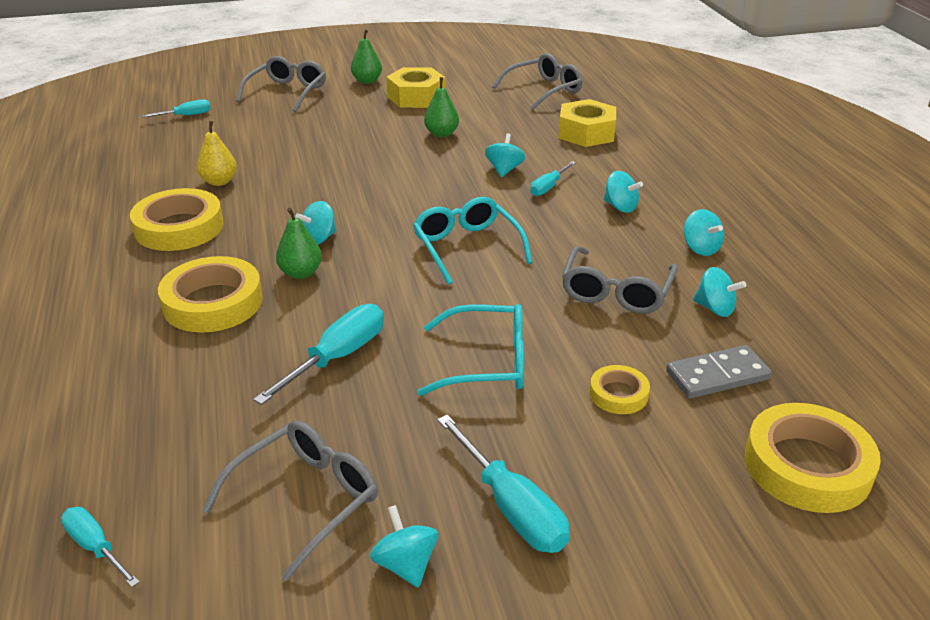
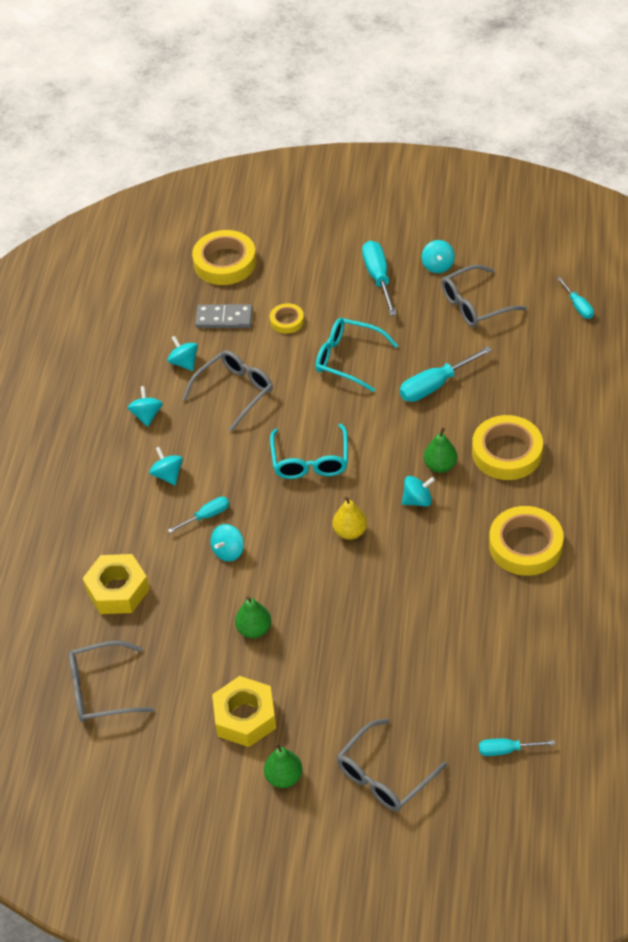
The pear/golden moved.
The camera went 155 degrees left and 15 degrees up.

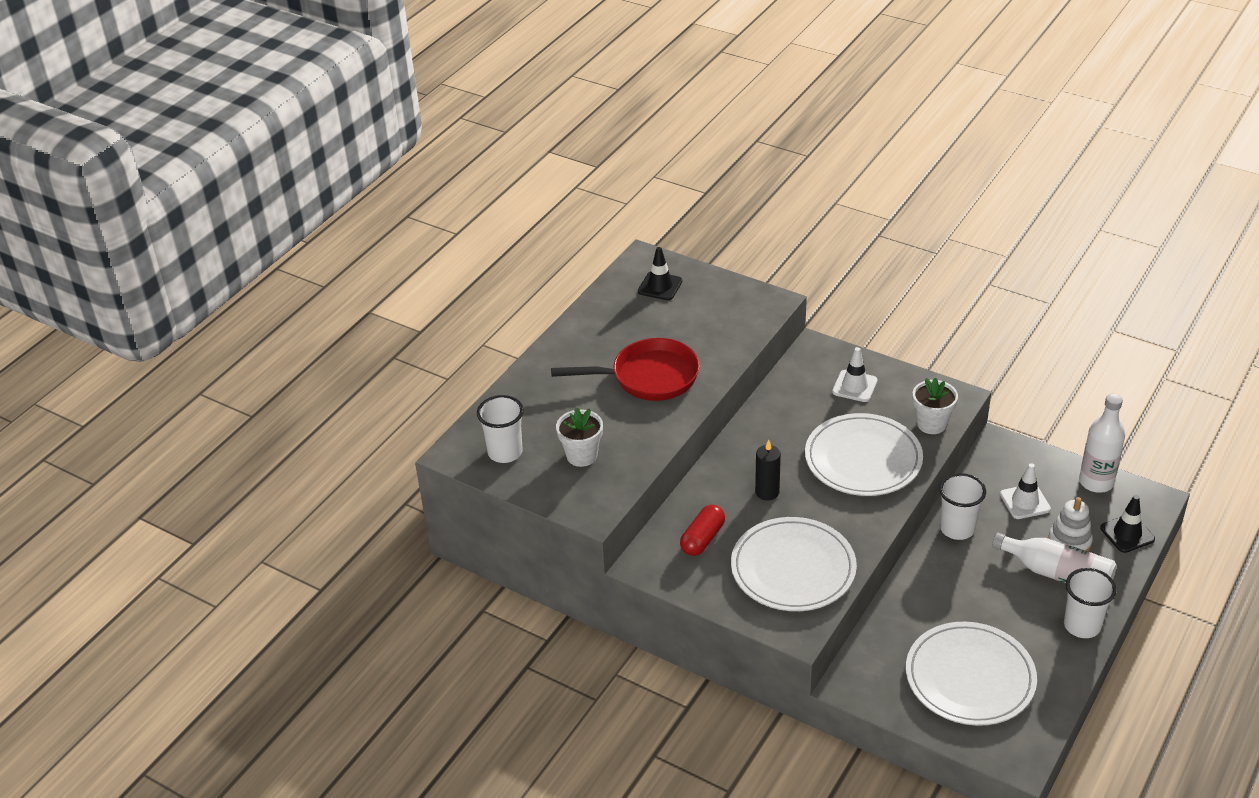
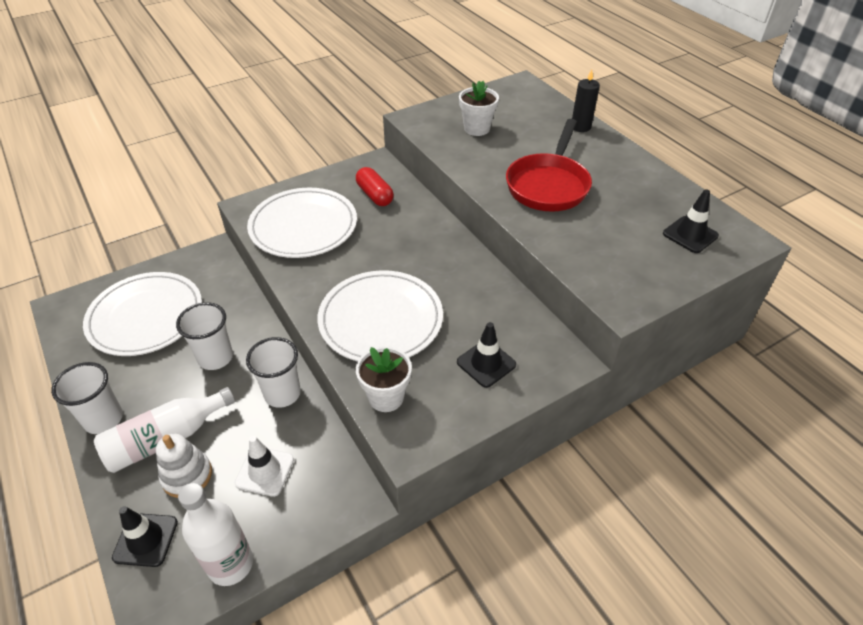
The cup/white (no. 1 from left in the first image) moved.
The pillar candle/black moved.
The road cone/white (no. 1 from left) became the road cone/black (no. 2 from left).
The camera went 115 degrees right and 5 degrees up.

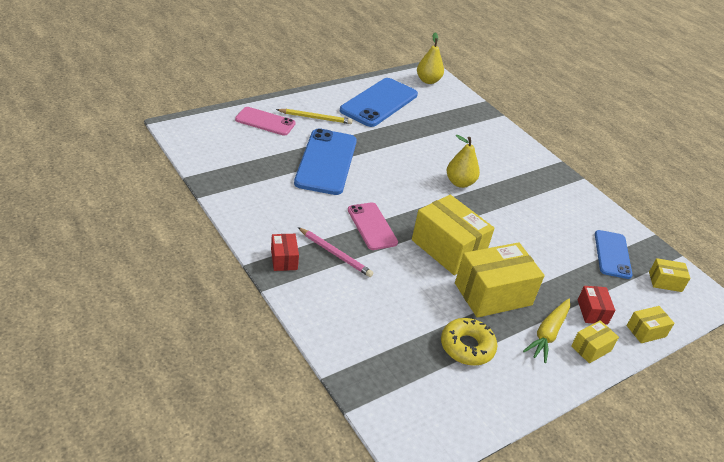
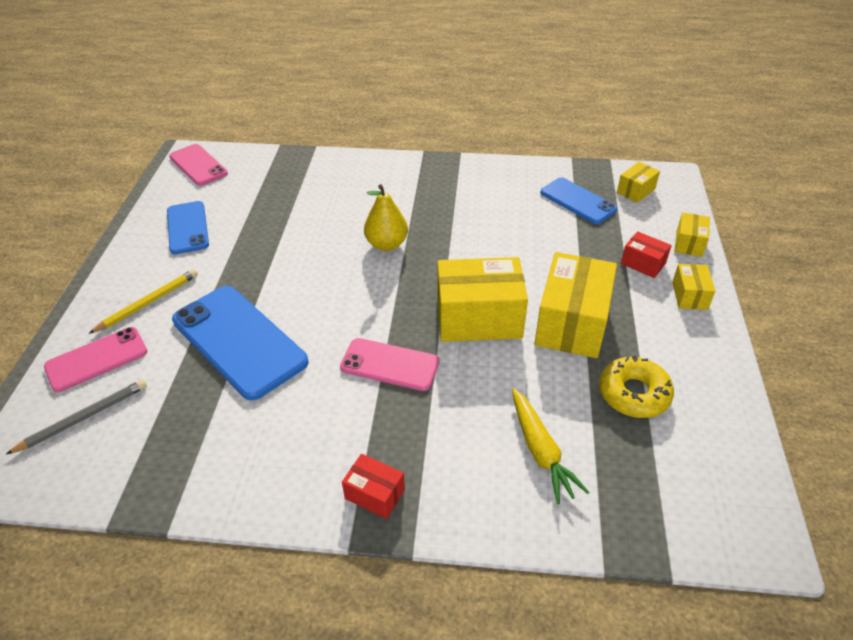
The pencil/pink disappeared.
The phone/cobalt (no. 2 from left in the first image) changed to 0.60 times the size.
The pear/golden (no. 1 from left) was replaced by the phone/pink (no. 2 from left).
The root vegetable/golden moved.
The pencil/gray appeared.
The camera went 45 degrees left and 5 degrees up.

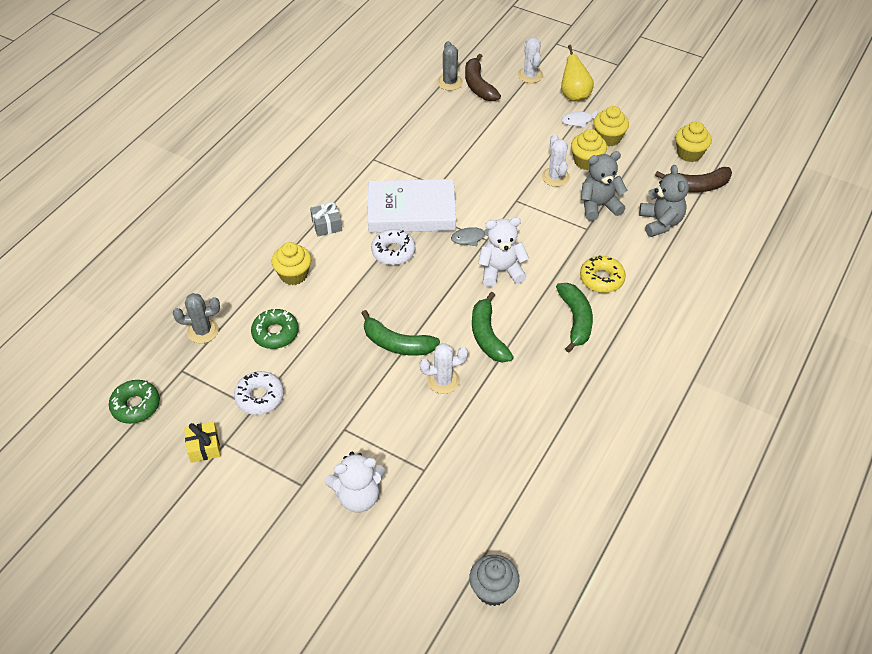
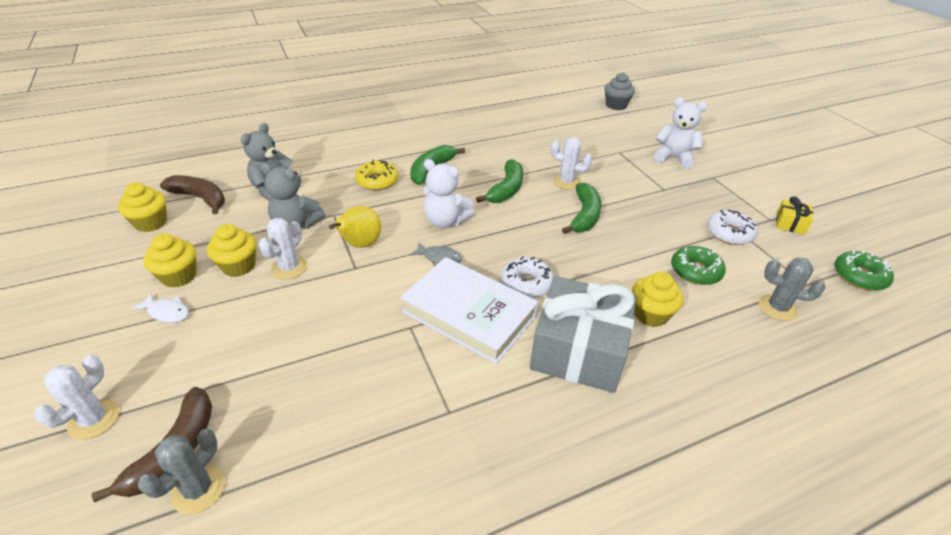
The present/gray changed to 2.34 times the size.
The toy banana/leaf-green (no. 1 from left in the first image) turned 45 degrees clockwise.
The pear/golden moved.
The camera went 145 degrees left and 10 degrees down.

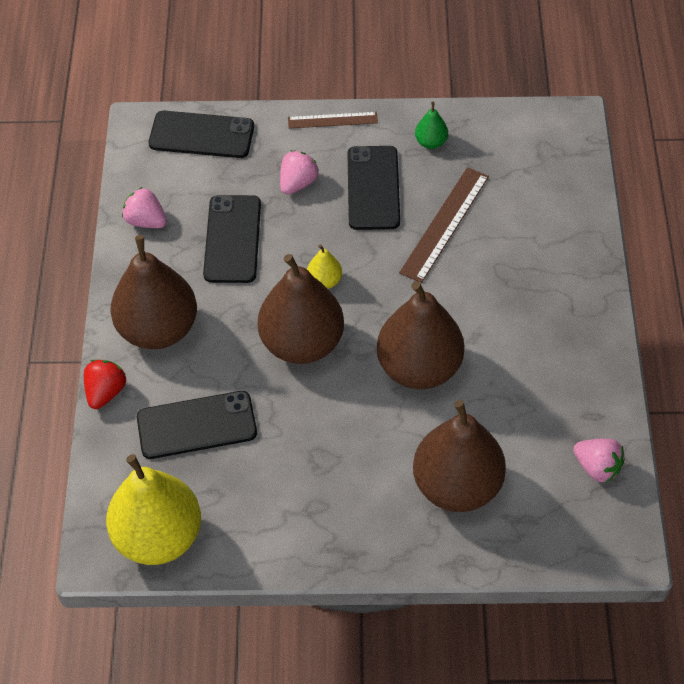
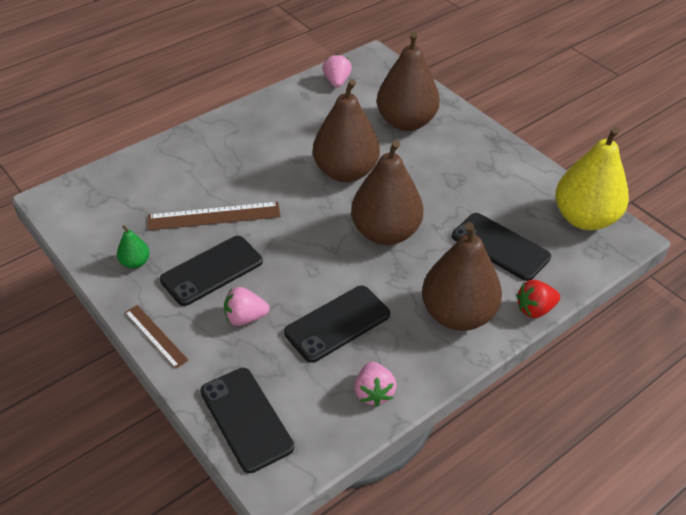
The pear/golden (no. 2 from left) disappeared.
The camera went 130 degrees left and 10 degrees down.

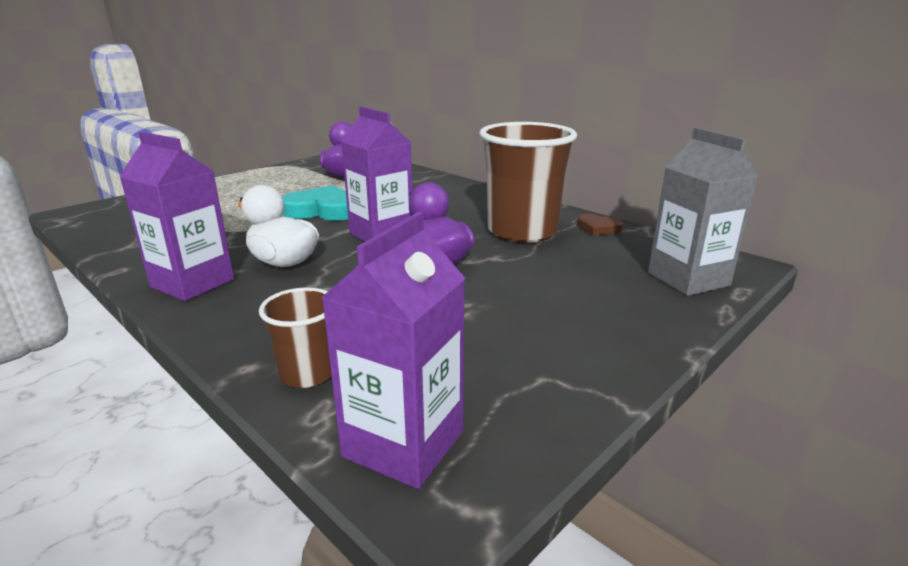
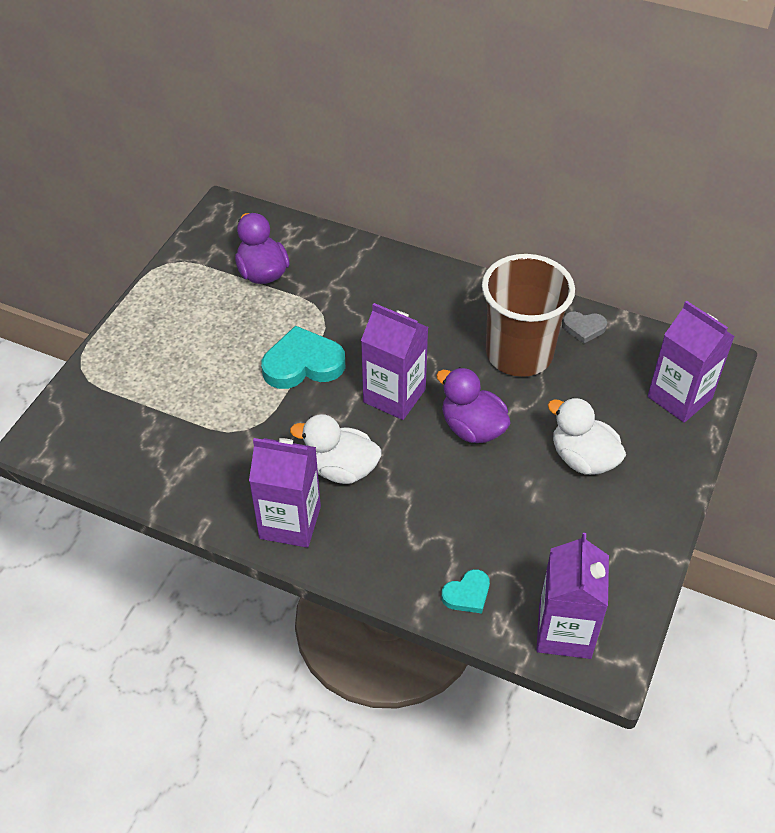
The cup/russet (no. 1 from left) was replaced by the love heart/aqua (no. 2 from left).
The love heart/russet became the love heart/gray.
The carton/gray became the carton/violet (no. 4 from left).
The toy duck/white (no. 2 from left) appeared.
The camera went 20 degrees left and 25 degrees up.

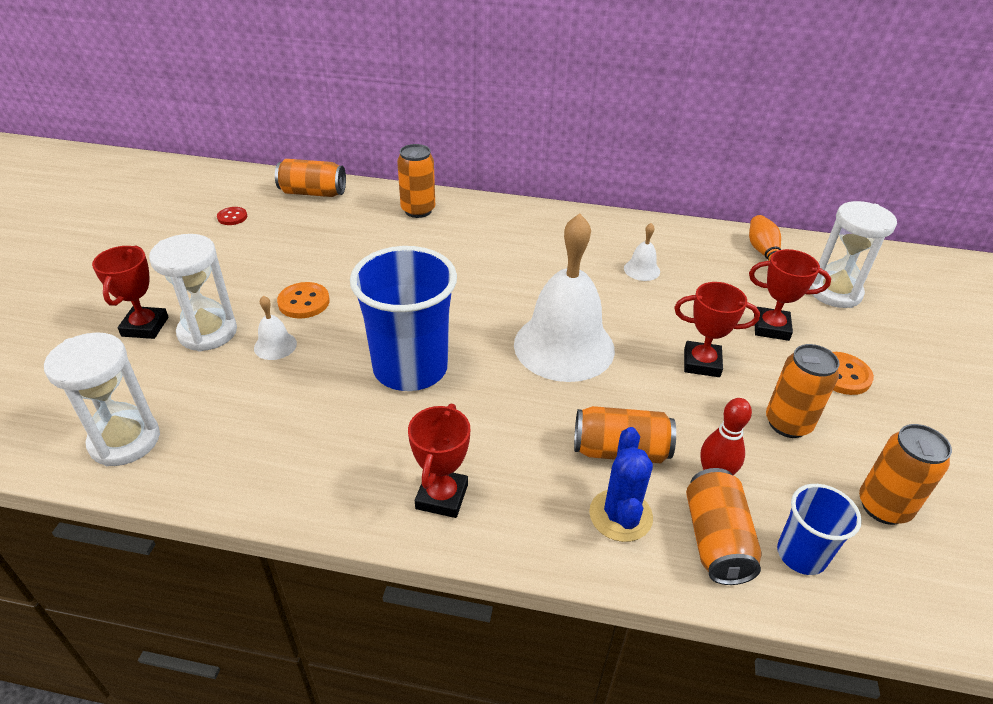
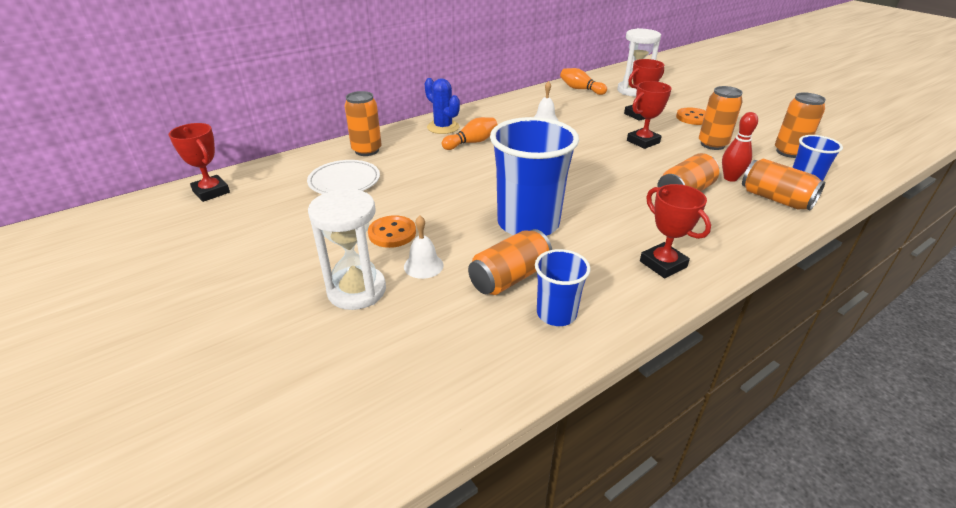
The hourglass/white (no. 1 from left) disappeared.
The trophy/scarlet (no. 1 from left) moved.
The shirt button/scarlet disappeared.
The can/orange (no. 1 from left in the first image) moved.
The hand bell/white (no. 2 from left) disappeared.
The prickly plant/cobalt moved.
The flat dish/white appeared.
The skittle/orange (no. 1 from left) appeared.
The cup/cobalt (no. 2 from left) appeared.
The camera went 45 degrees left and 5 degrees down.

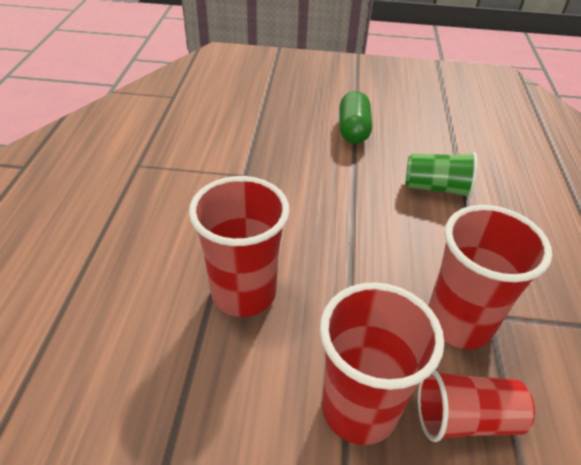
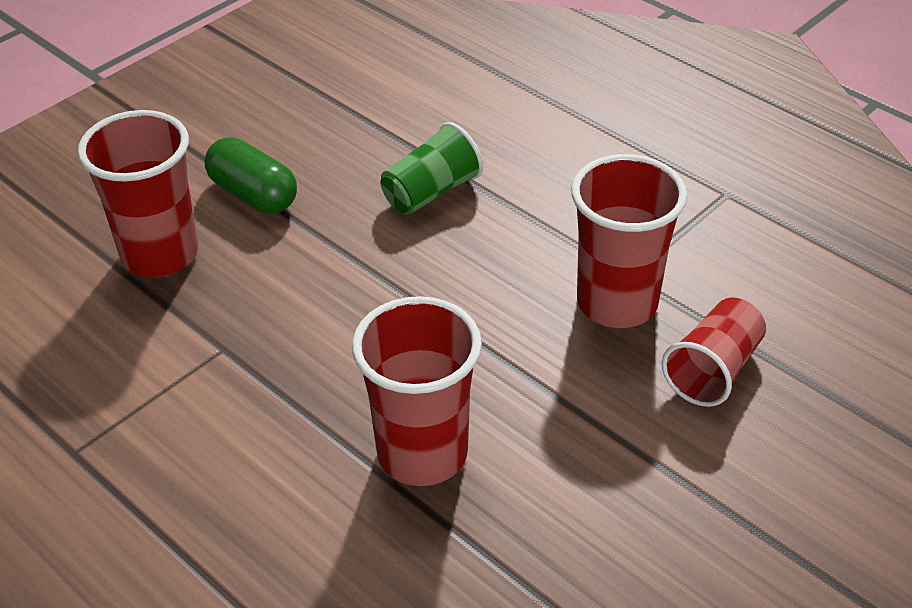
The cup/scarlet (no. 2 from left in the first image) moved.
The camera went 50 degrees left and 0 degrees up.

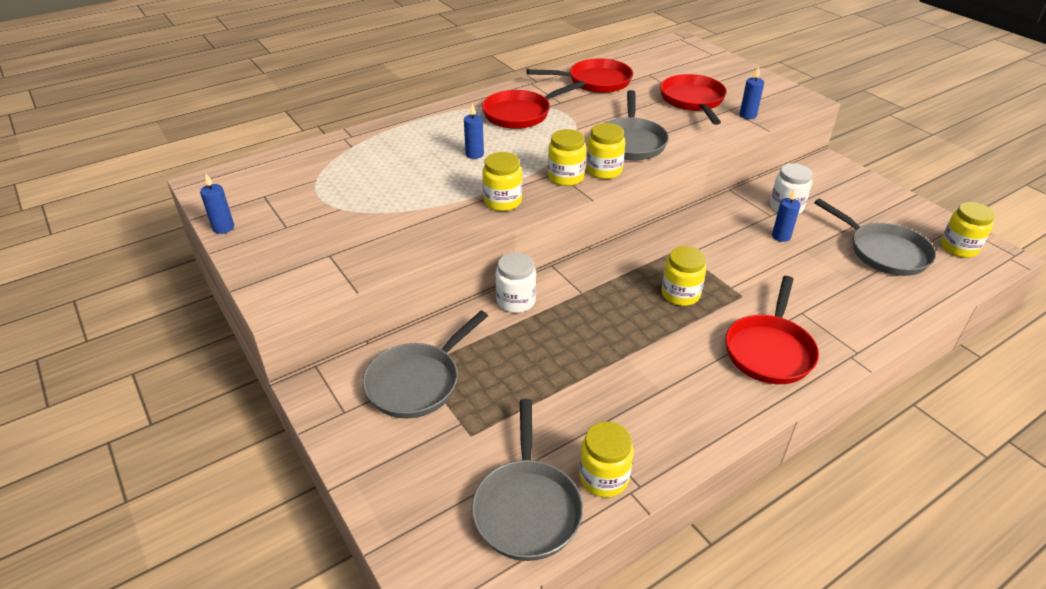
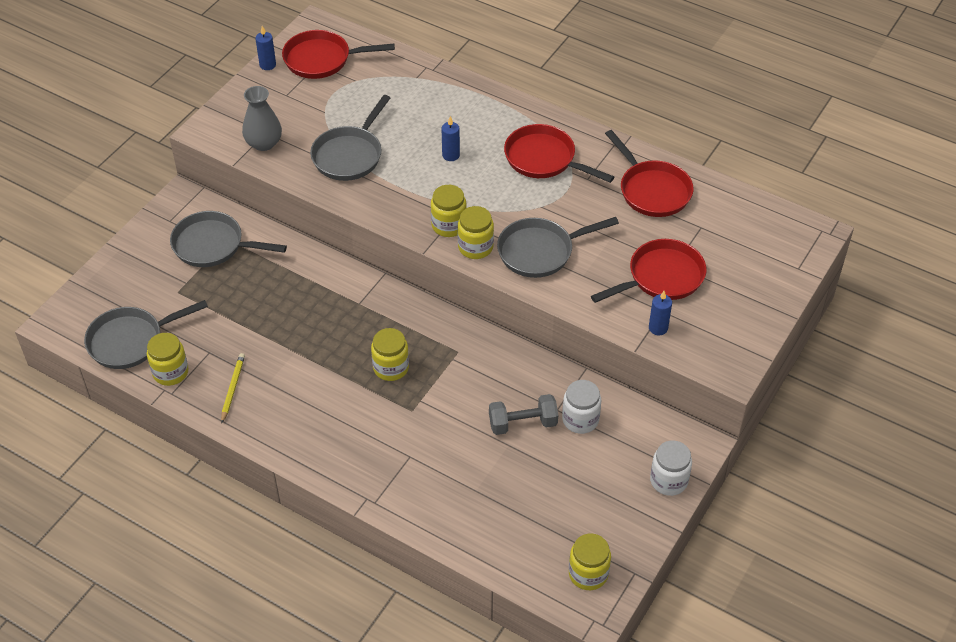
The jar/golden (no. 1 from left) disappeared.
The jar/white (no. 1 from left in the first image) moved.
The pan/scarlet (no. 4 from left in the first image) moved.
The pillar candle/cobalt (no. 4 from left) was replaced by the free weight/gray.
The pan/gray (no. 4 from left in the first image) moved.
The pencil/golden appeared.
The tall vase/gray appeared.
The camera went 65 degrees right and 10 degrees up.

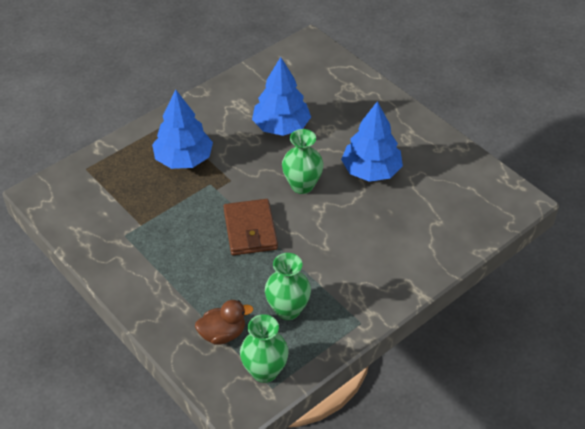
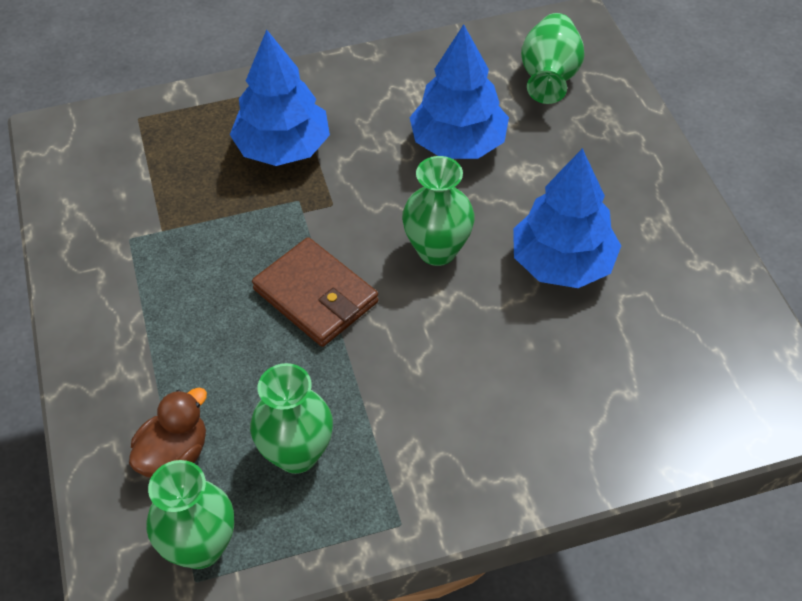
The toy duck/russet turned 60 degrees counterclockwise.
The card wallet/russet turned 60 degrees counterclockwise.
The tall vase/leaf-green (no. 4 from left) appeared.
The camera went 25 degrees right and 5 degrees up.

